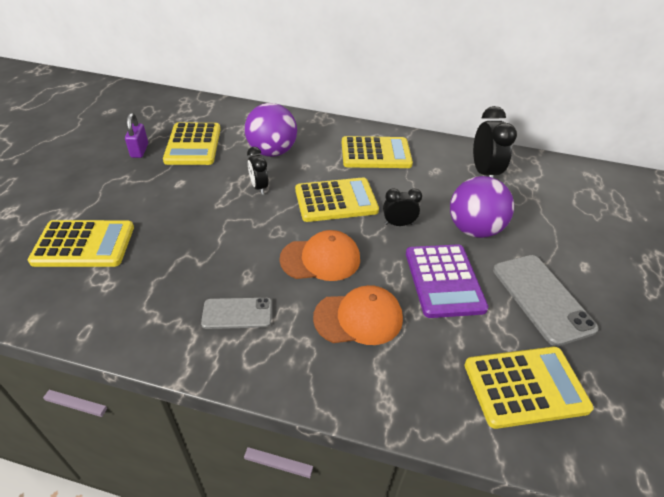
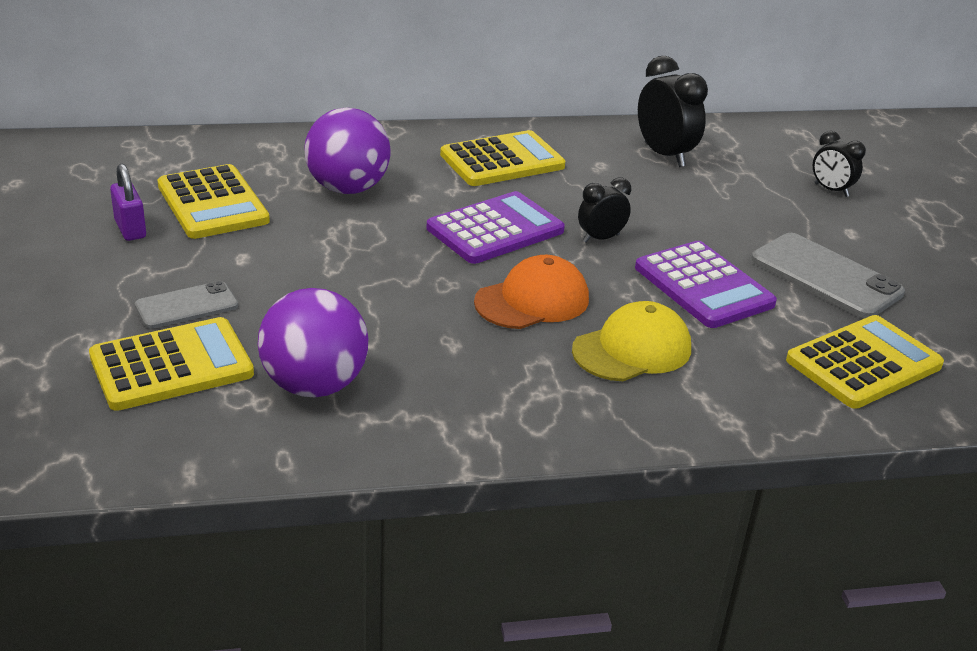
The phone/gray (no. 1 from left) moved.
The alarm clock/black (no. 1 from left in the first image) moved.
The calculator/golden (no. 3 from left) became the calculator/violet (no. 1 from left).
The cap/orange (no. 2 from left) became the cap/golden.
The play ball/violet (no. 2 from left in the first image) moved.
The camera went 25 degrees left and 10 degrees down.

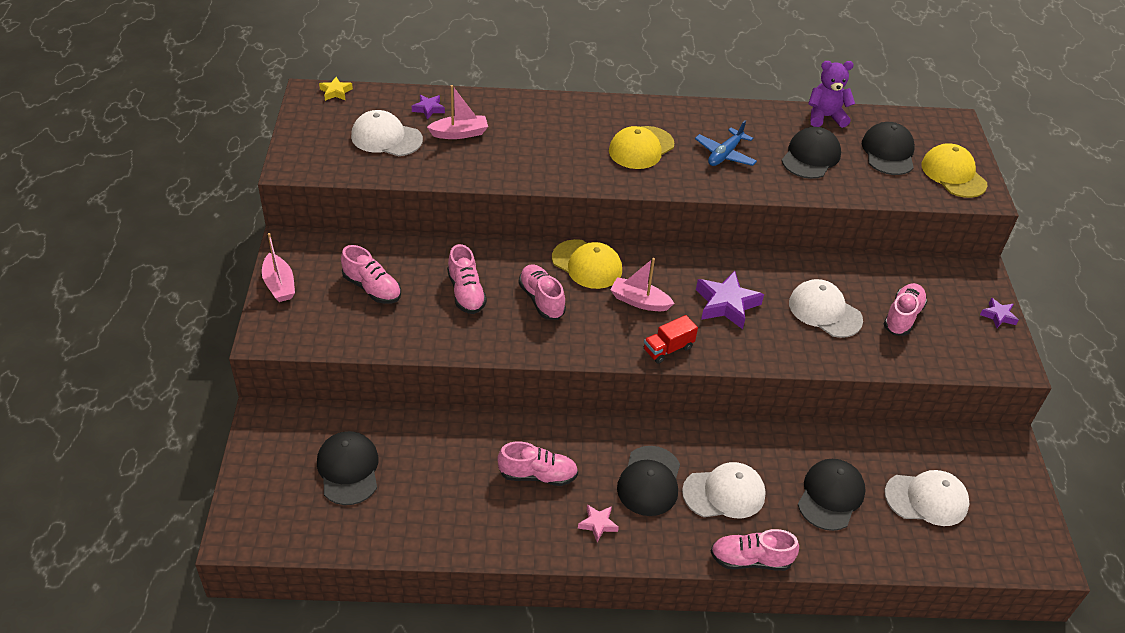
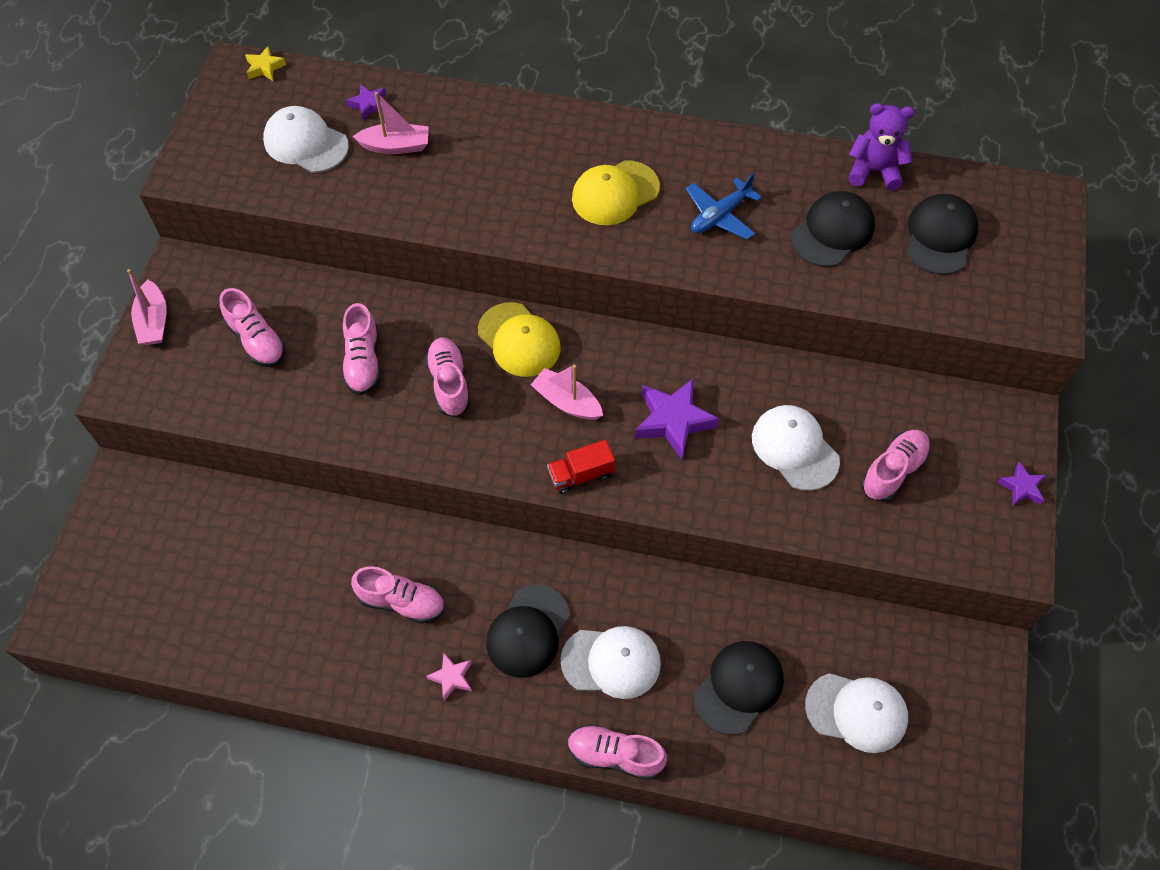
The cap/black (no. 1 from left) disappeared.
The cap/golden (no. 3 from left) disappeared.
The camera went 15 degrees right and 15 degrees up.

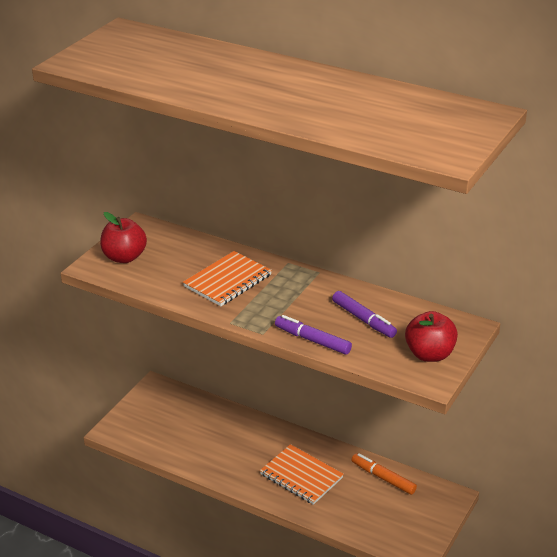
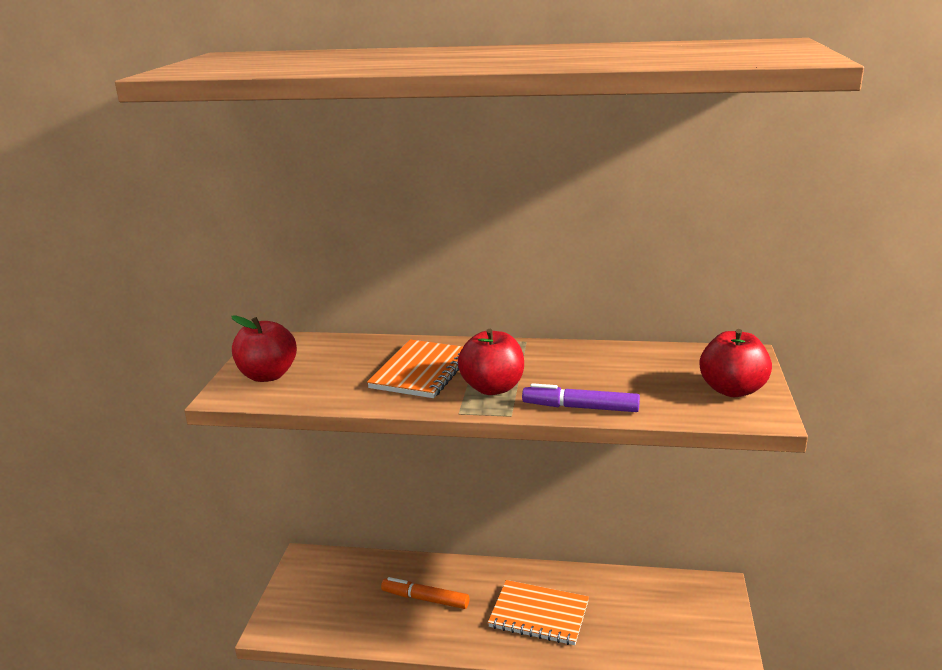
The felt pen/violet (no. 2 from left) disappeared.
The felt pen/orange moved.
The apple/scarlet (no. 2 from left) appeared.
The camera went 20 degrees left and 10 degrees down.

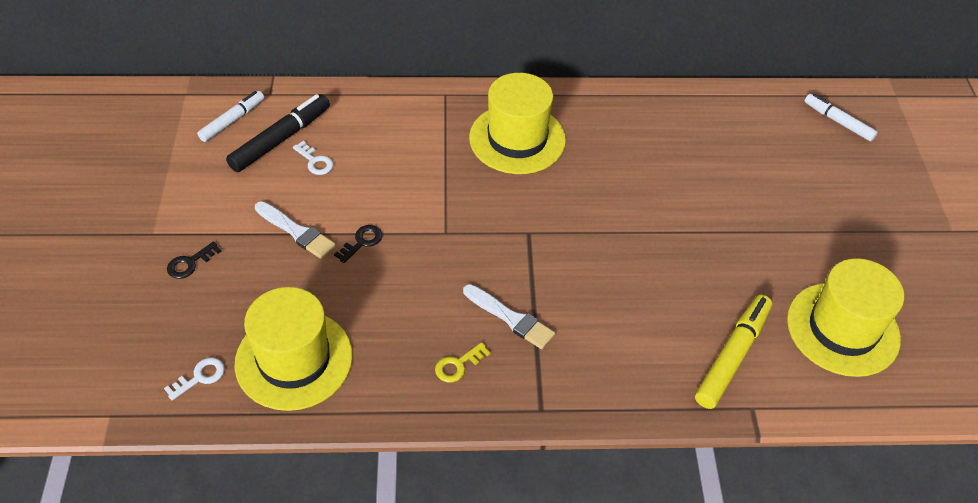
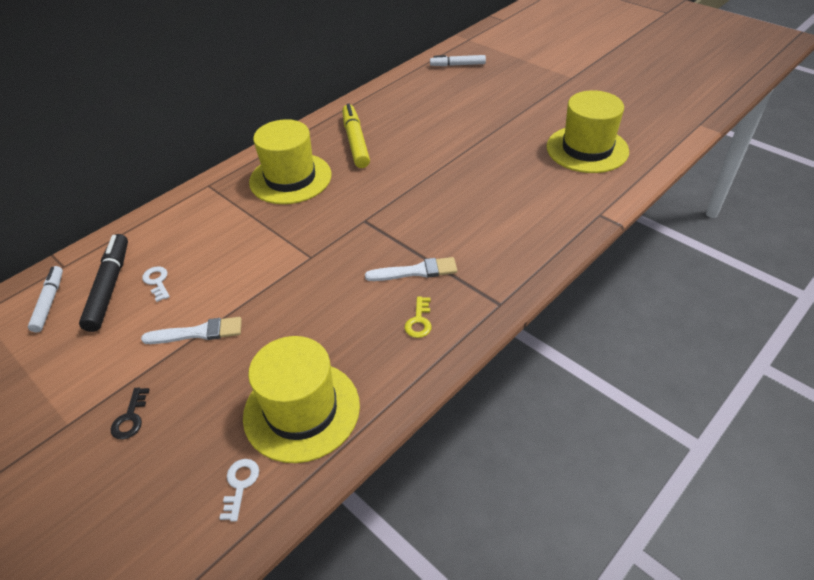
The key/white (no. 2 from left in the first image) turned 120 degrees counterclockwise.
The key/black (no. 2 from left) disappeared.
The felt pen/golden moved.
The camera went 40 degrees left and 5 degrees down.

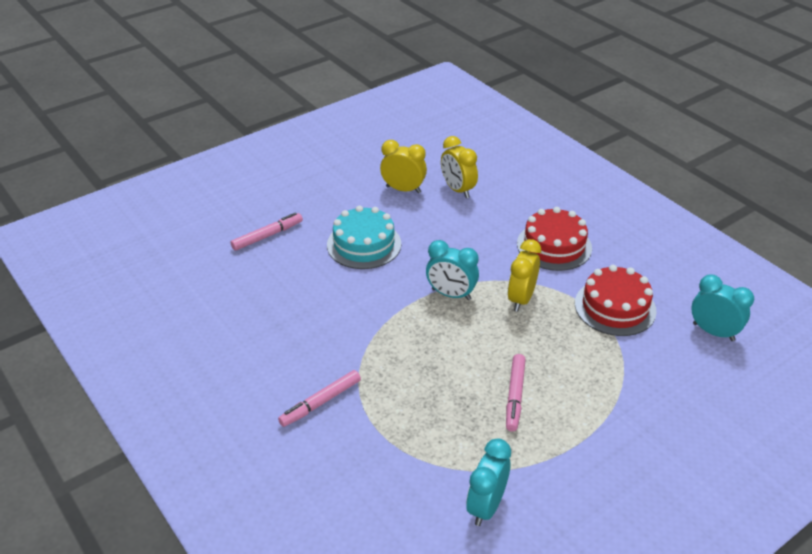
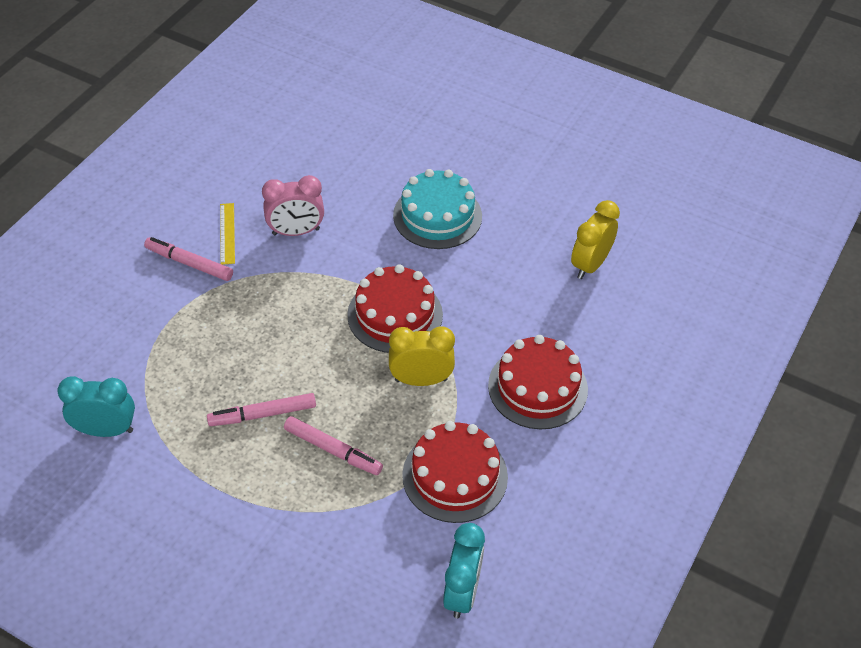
The felt pen/pink (no. 1 from left in the first image) moved.
The alarm clock/golden (no. 1 from left) disappeared.
The alarm clock/aqua (no. 1 from left) was replaced by the cake/scarlet (no. 1 from left).
The ruler/golden appeared.
The alarm clock/pink appeared.
The camera went 65 degrees right and 10 degrees up.

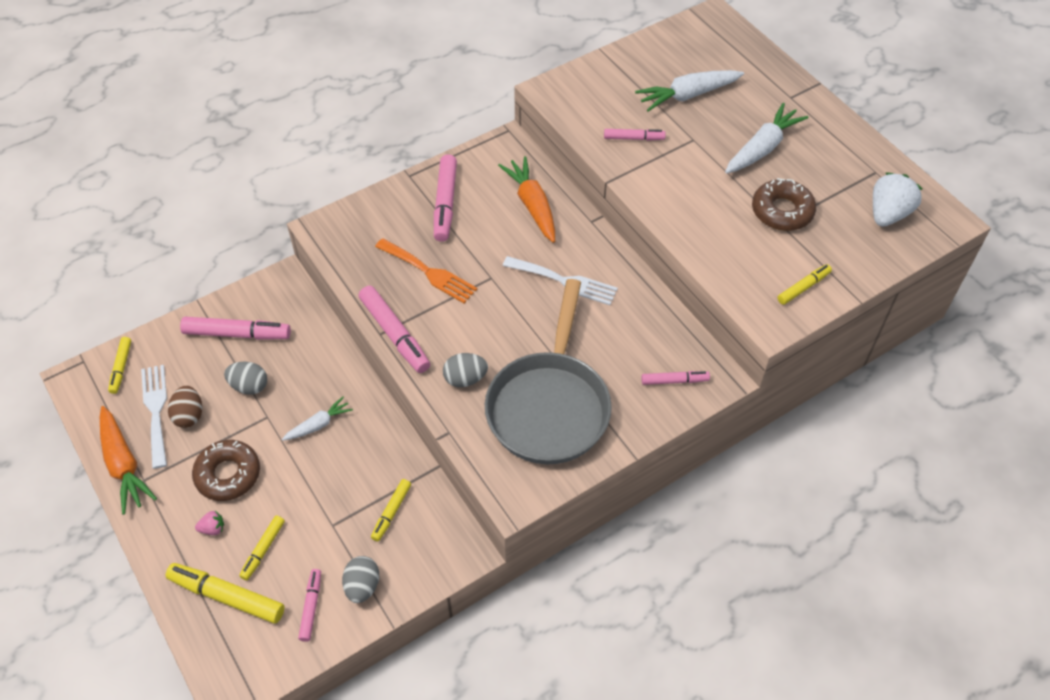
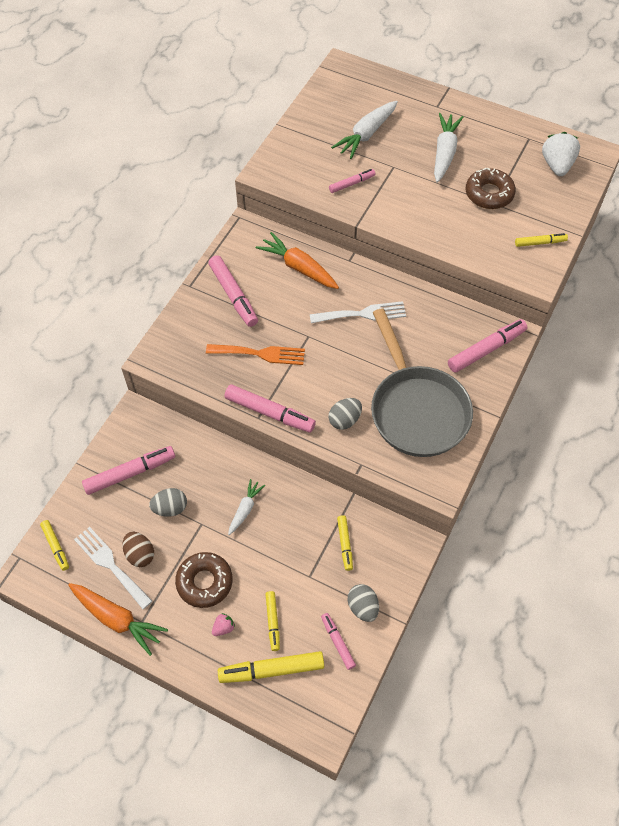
The felt pen/pink (no. 6 from left) changed to 1.74 times the size.
The felt pen/golden (no. 5 from left) turned 60 degrees clockwise.
The camera went 30 degrees left and 5 degrees up.

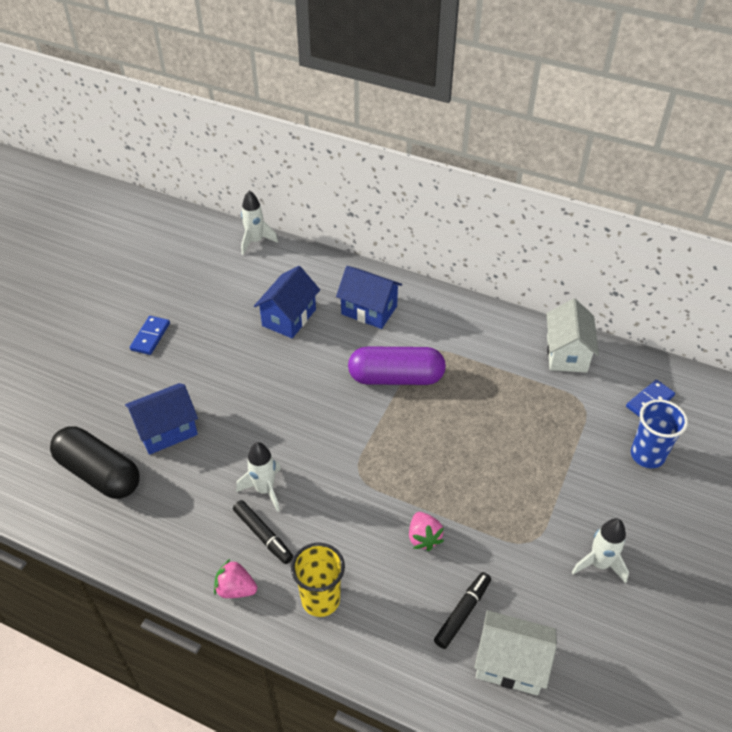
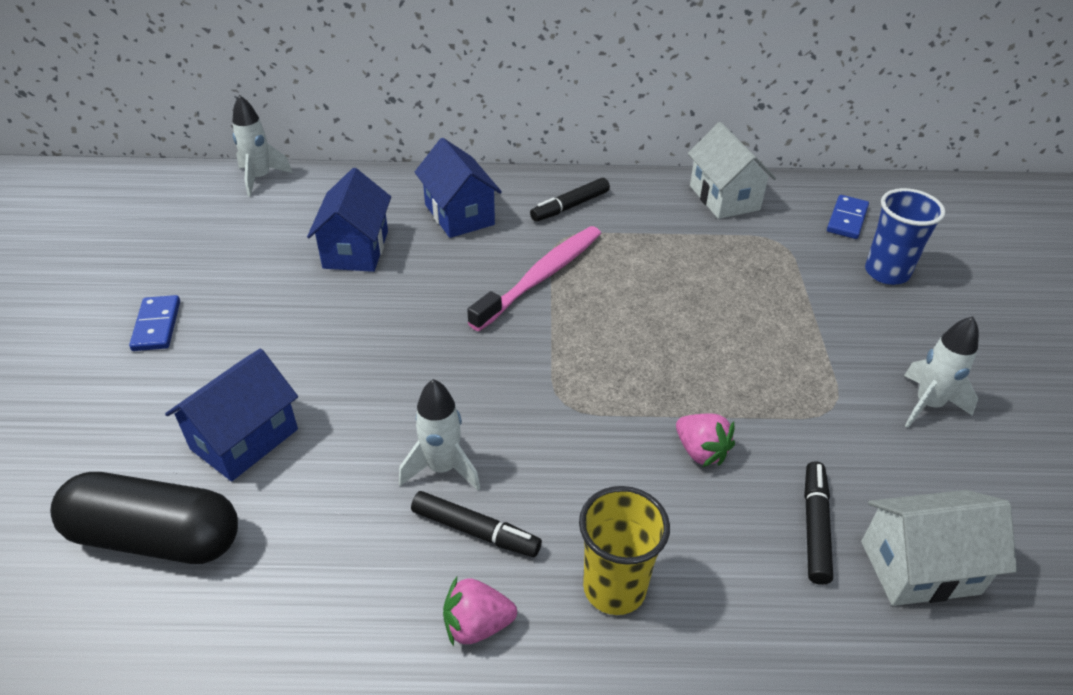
The house/cobalt (no. 3 from left) turned 60 degrees clockwise.
The pill/violet was replaced by the dental brush/pink.
The felt pen/black (no. 2 from left) appeared.
The camera went 25 degrees left and 5 degrees down.

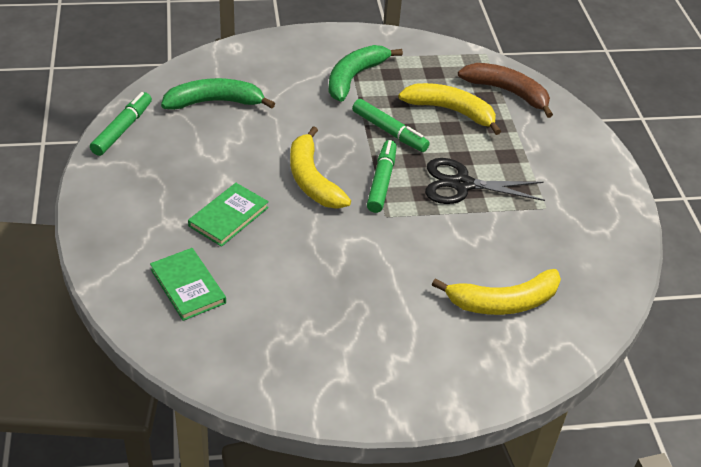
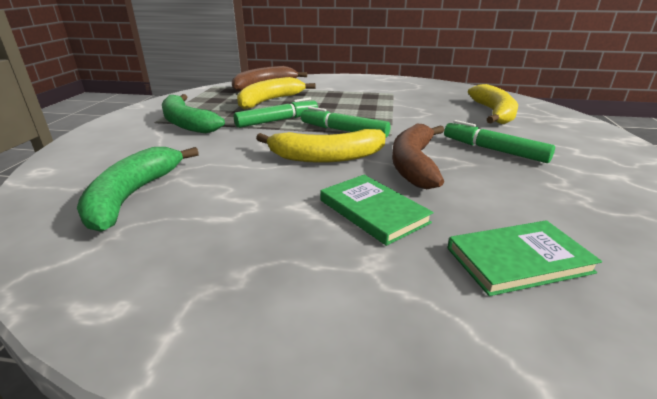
The felt pen/leaf-green (no. 1 from left in the first image) moved.
The shears/black disappeared.
The toy banana/russet (no. 2 from left) appeared.
The camera went 70 degrees left and 15 degrees down.

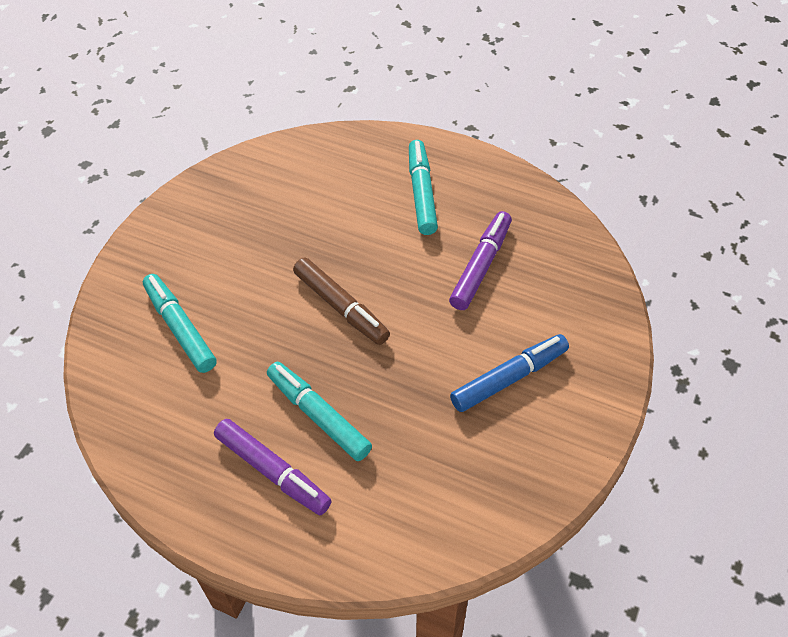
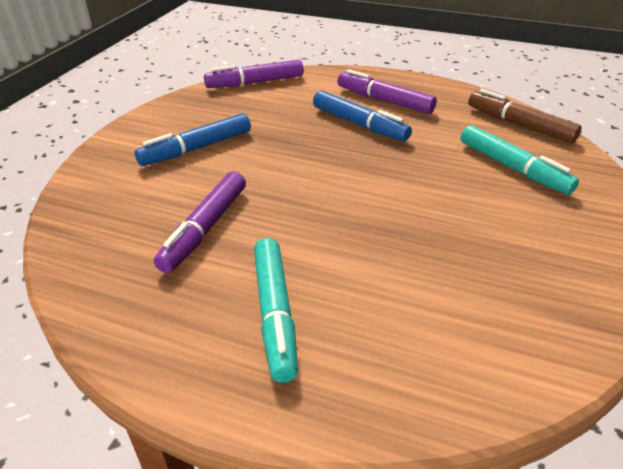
The felt pen/aqua (no. 2 from left) became the felt pen/cobalt (no. 2 from left).
The felt pen/russet moved.
The felt pen/violet (no. 2 from left) appeared.
The camera went 175 degrees right and 15 degrees down.

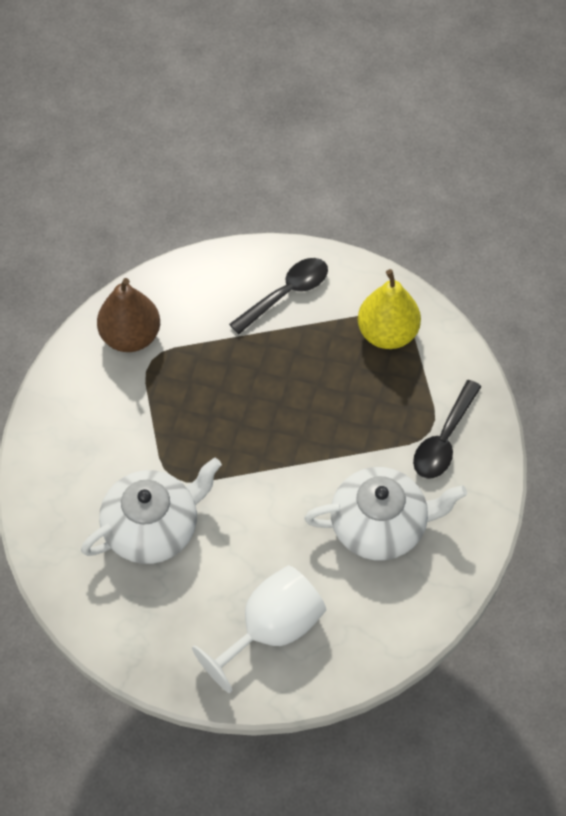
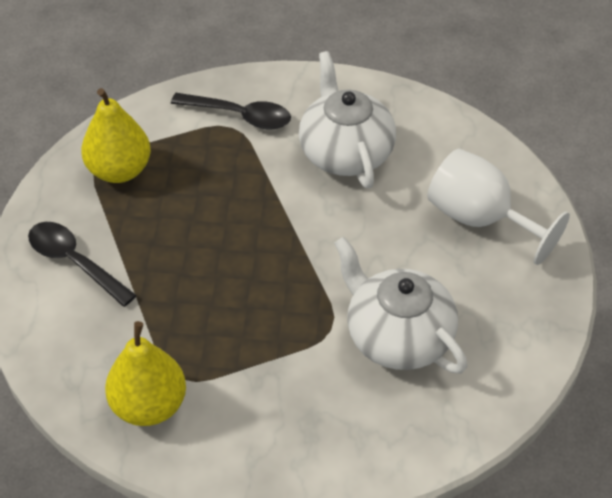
The pear/russet became the pear/golden (no. 2 from left).
The camera went 100 degrees left and 10 degrees down.

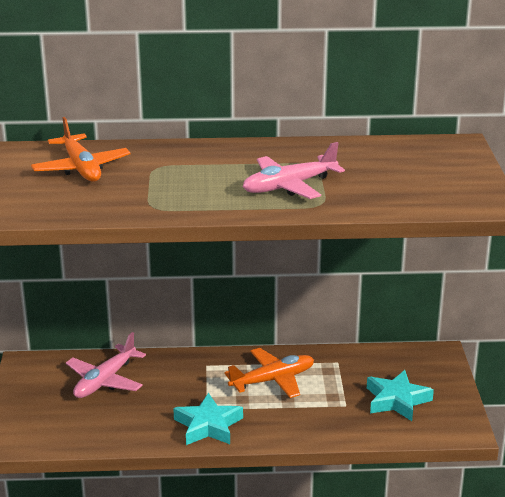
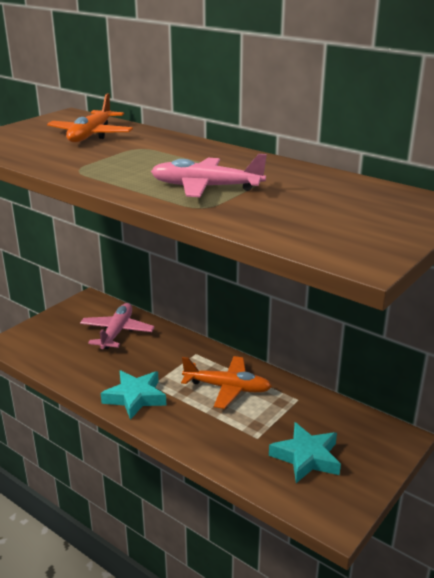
The aeroplane/pink (no. 1 from left) turned 120 degrees clockwise.
The camera went 40 degrees right and 0 degrees up.

